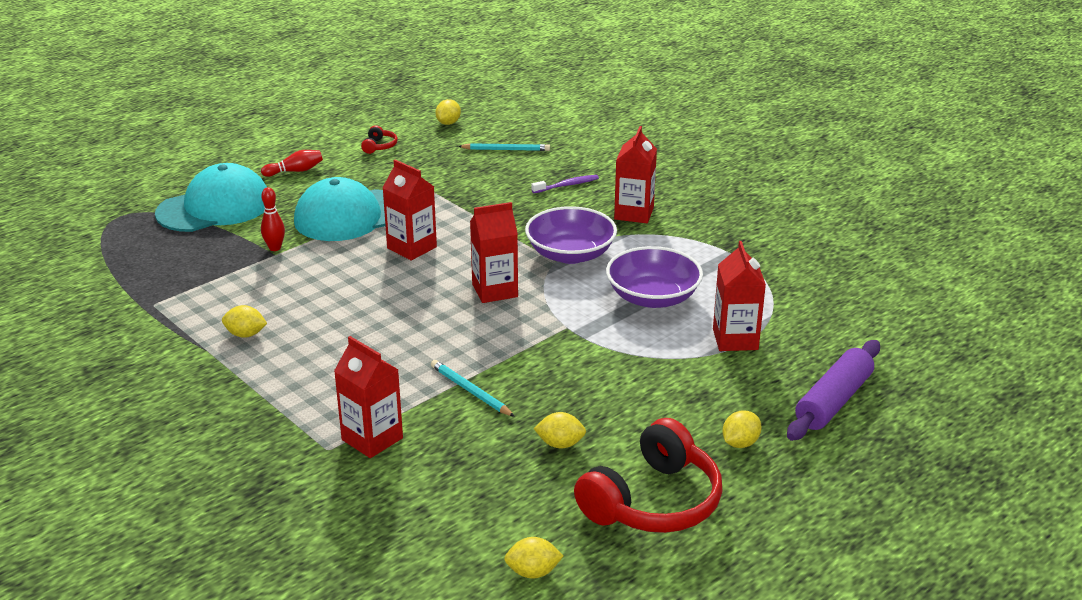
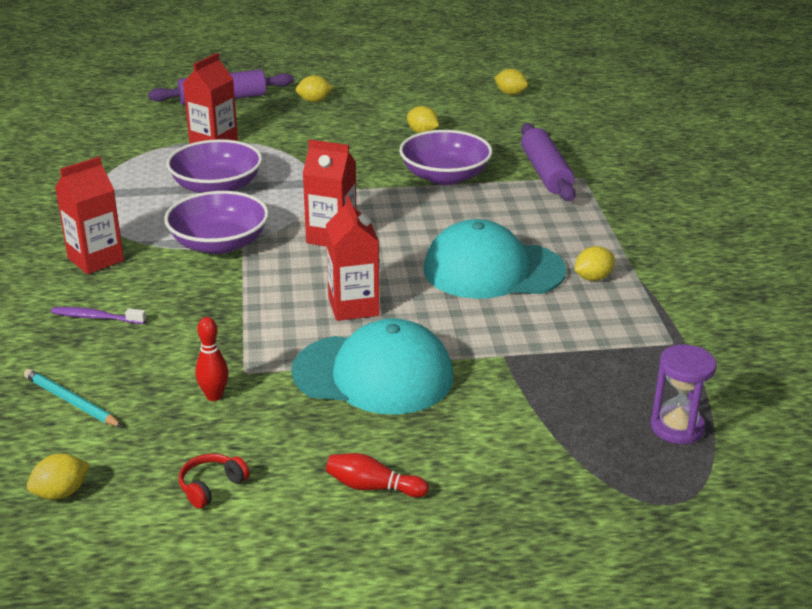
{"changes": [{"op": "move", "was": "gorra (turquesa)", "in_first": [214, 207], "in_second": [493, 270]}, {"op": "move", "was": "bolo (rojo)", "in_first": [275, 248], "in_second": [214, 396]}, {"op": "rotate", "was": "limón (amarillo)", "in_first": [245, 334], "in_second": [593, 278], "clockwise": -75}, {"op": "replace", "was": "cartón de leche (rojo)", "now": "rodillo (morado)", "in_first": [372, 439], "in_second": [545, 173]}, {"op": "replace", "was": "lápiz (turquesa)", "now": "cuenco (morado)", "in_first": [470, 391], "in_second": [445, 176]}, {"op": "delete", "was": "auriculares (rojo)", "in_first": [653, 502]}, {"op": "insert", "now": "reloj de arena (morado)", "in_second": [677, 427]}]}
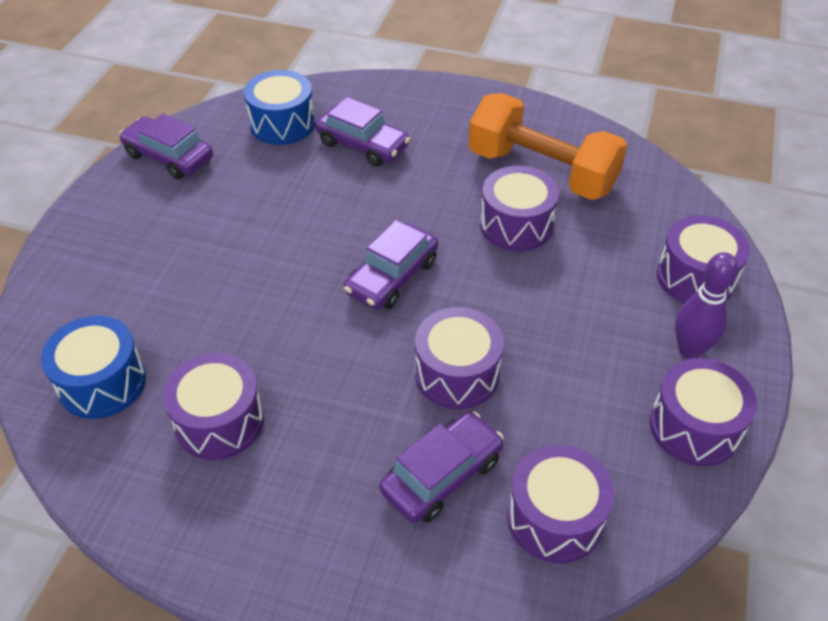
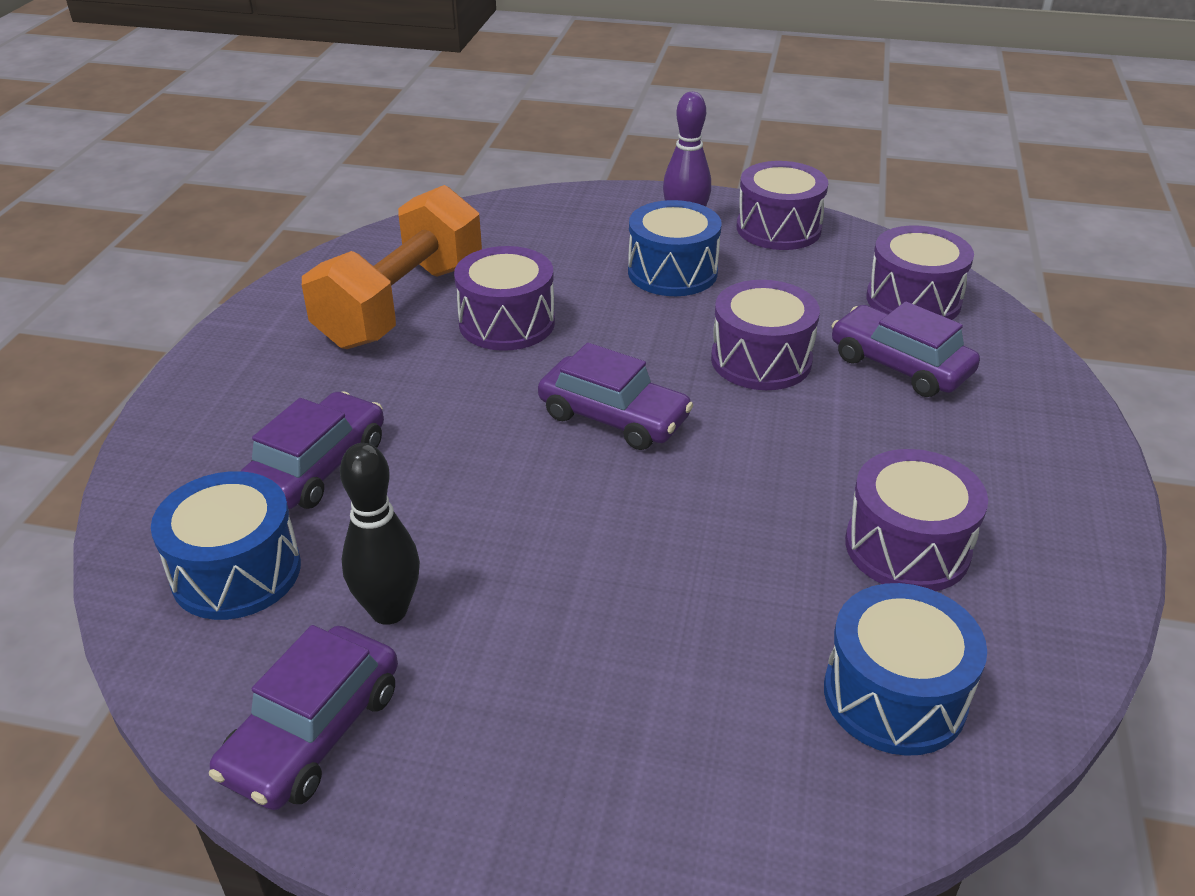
{"changes": [{"op": "delete", "was": "tambor (morado)", "in_first": [695, 277]}, {"op": "insert", "now": "tambor (azul)", "in_second": [672, 272]}, {"op": "insert", "now": "bolo (negro)", "in_second": [389, 611]}]}
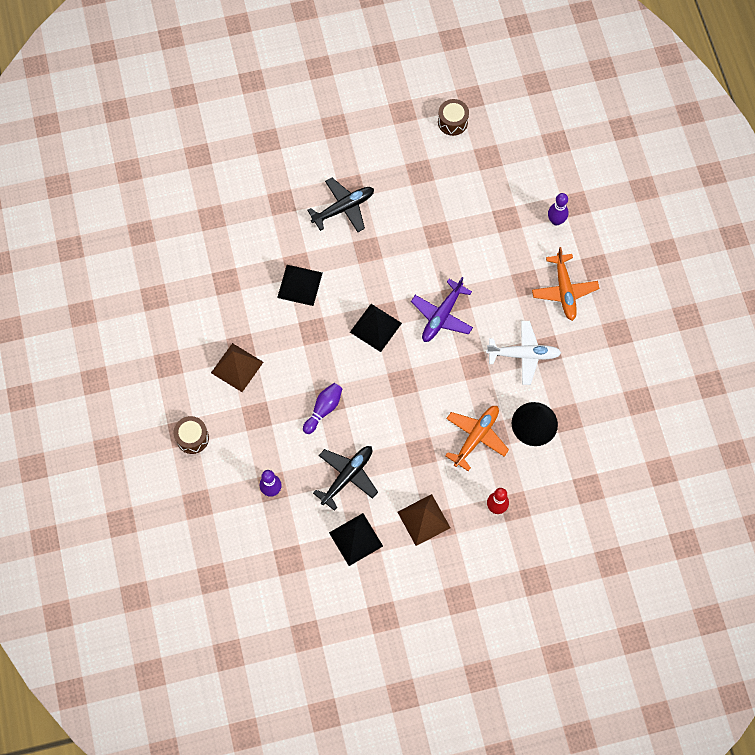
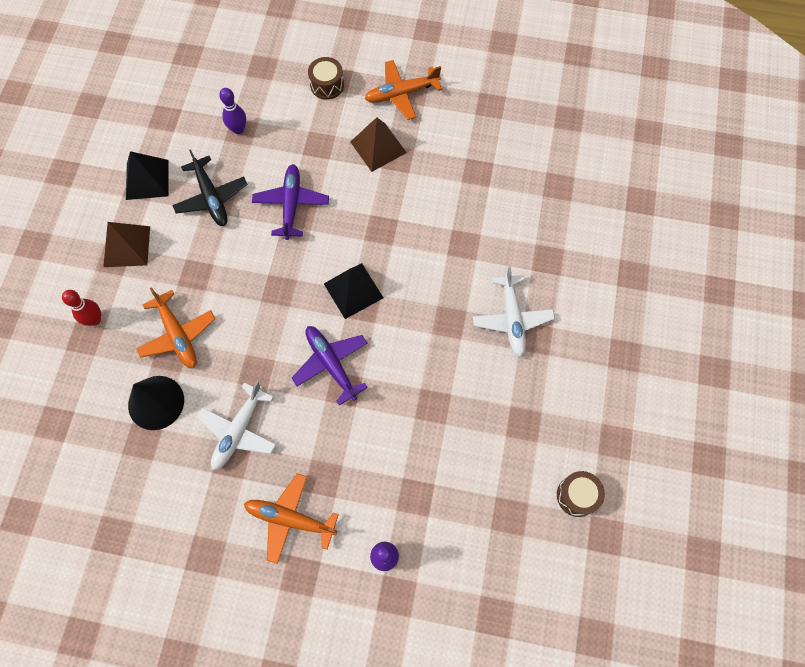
{"changes": [{"op": "recolor", "was": "avión (negro)", "now": "avión (blanco)", "in_first": [343, 208], "in_second": [512, 319]}, {"op": "delete", "was": "pirámide (negro)", "in_first": [299, 285]}, {"op": "replace", "was": "bolo (morado)", "now": "avión (morado)", "in_first": [323, 409], "in_second": [291, 204]}, {"op": "insert", "now": "avión (naranja)", "in_second": [401, 94]}]}
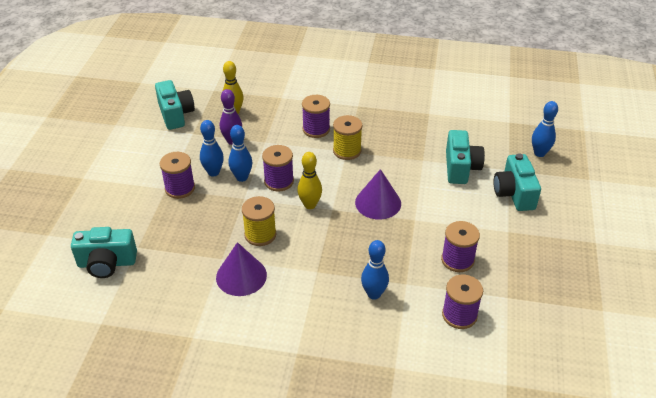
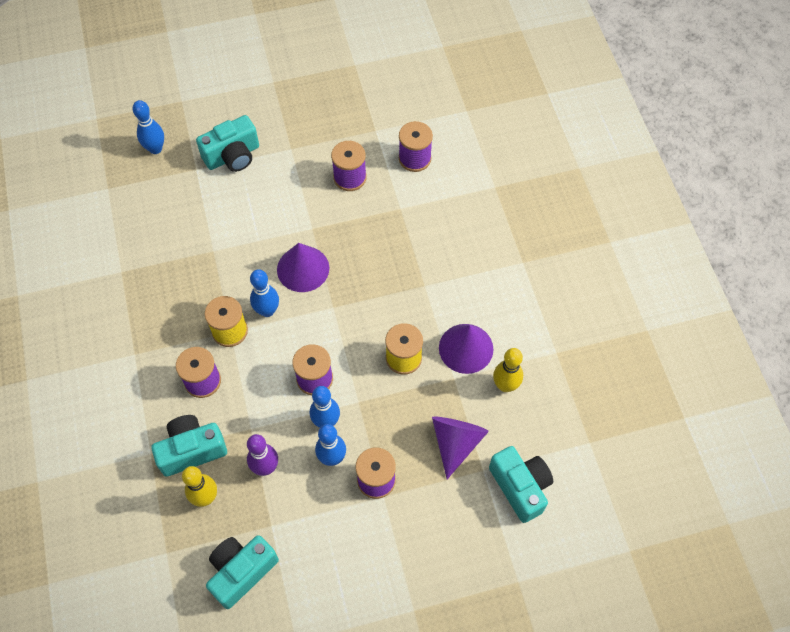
{"changes": [{"op": "move", "was": "cámara (turquesa)", "in_first": [461, 168], "in_second": [192, 450]}, {"op": "move", "was": "bolo (amarillo)", "in_first": [310, 205], "in_second": [505, 385]}, {"op": "move", "was": "bolo (azul)", "in_first": [374, 294], "in_second": [267, 311]}, {"op": "insert", "now": "cono (morado)", "in_second": [456, 442]}]}
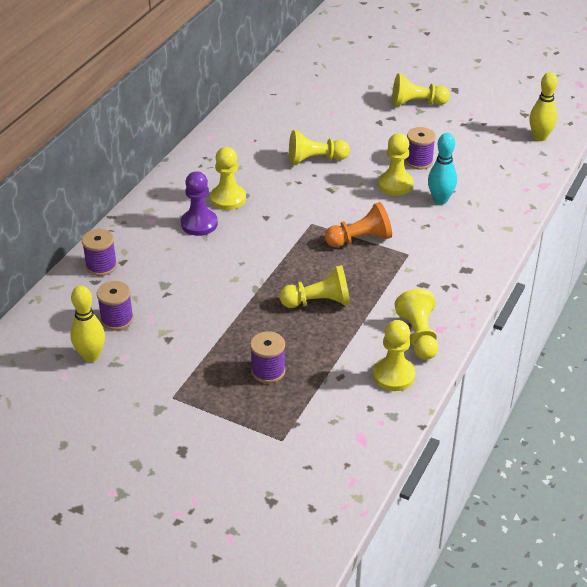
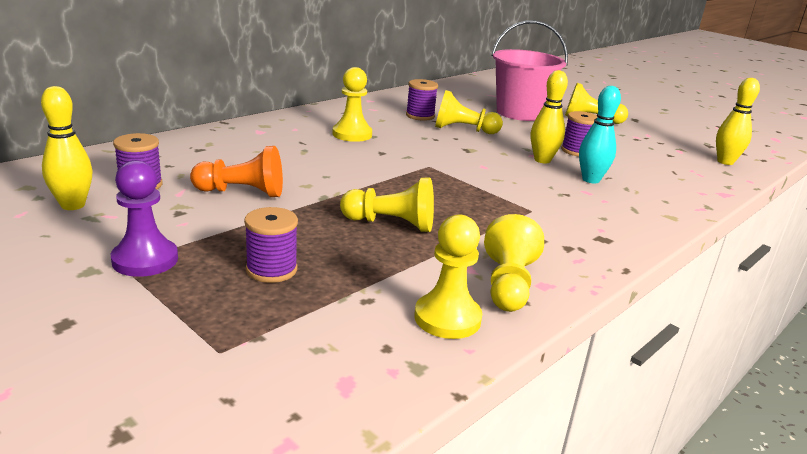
{"changes": [{"op": "replace", "was": "peón (amarillo)", "now": "bolo (amarillo)", "in_first": [395, 185], "in_second": [542, 160]}, {"op": "move", "was": "peón (morado)", "in_first": [199, 224], "in_second": [145, 260]}, {"op": "move", "was": "peón (naranja)", "in_first": [360, 239], "in_second": [242, 192]}, {"op": "move", "was": "carrete (morado)", "in_first": [101, 266], "in_second": [420, 116]}, {"op": "insert", "now": "balde (rosa)", "in_second": [520, 113]}]}
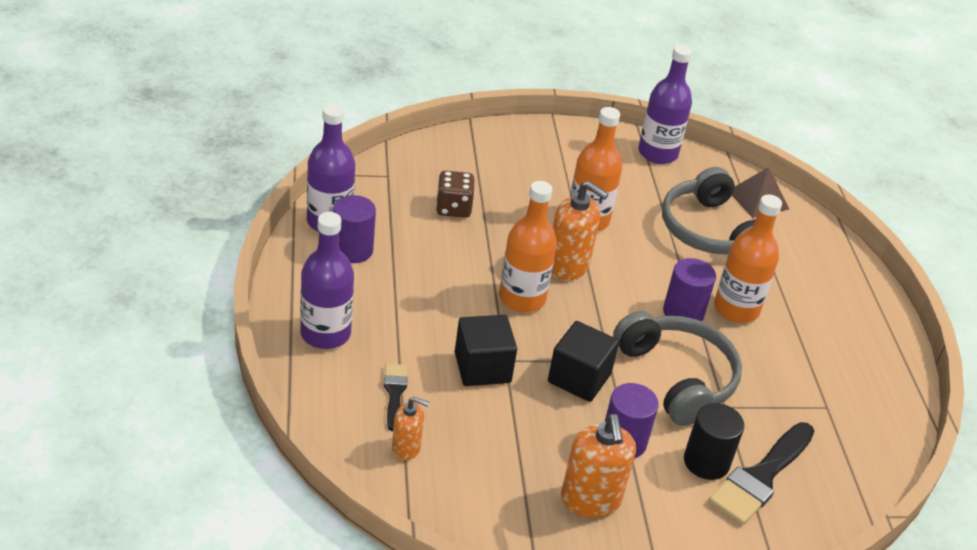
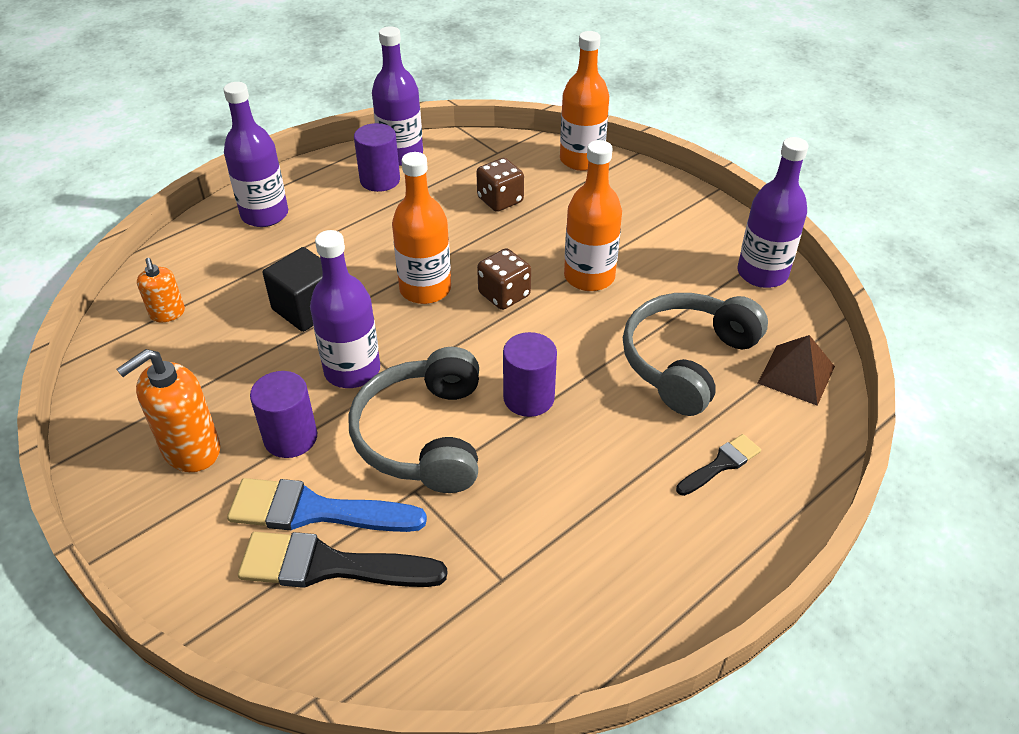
{"changes": [{"op": "replace", "was": "dispensador de jabón (naranja)", "now": "dado (marrón)", "in_first": [567, 266], "in_second": [504, 295]}, {"op": "move", "was": "botella (naranja)", "in_first": [736, 309], "in_second": [581, 160]}, {"op": "rotate", "was": "auriculares (gris)", "in_first": [677, 377], "in_second": [423, 435], "clockwise": 150}, {"op": "replace", "was": "cubo (negro)", "now": "botella (morado)", "in_first": [579, 378], "in_second": [352, 370]}, {"op": "move", "was": "pincel (negro)", "in_first": [394, 393], "in_second": [721, 464]}, {"op": "replace", "was": "cilindro (negro)", "now": "pincel (azul)", "in_first": [706, 462], "in_second": [315, 511]}]}
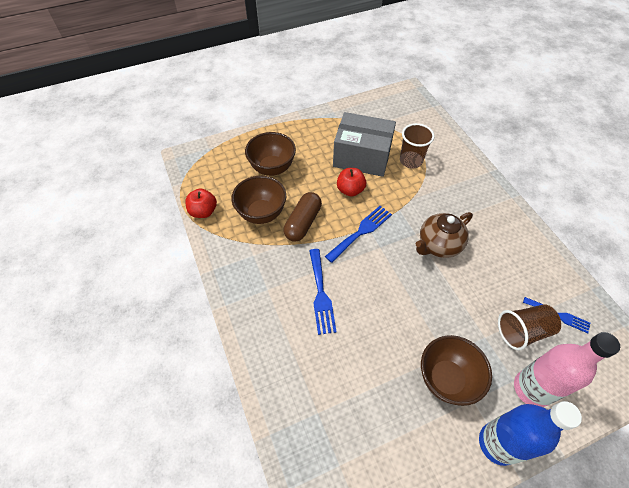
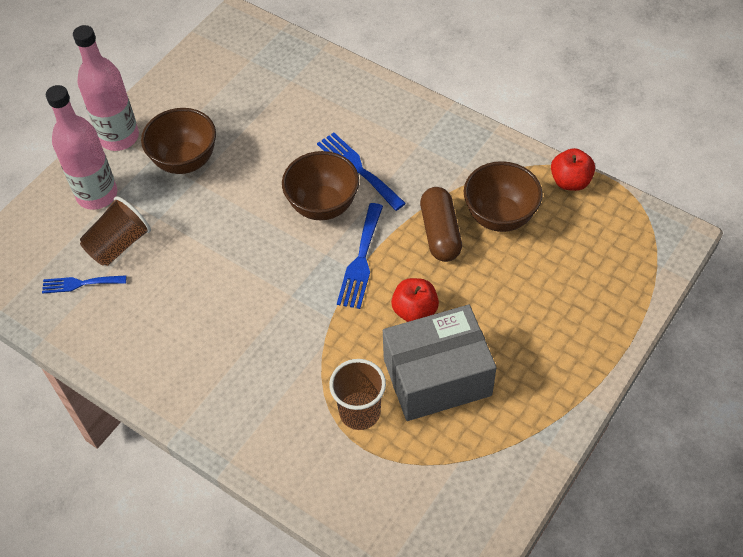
{"changes": [{"op": "move", "was": "cuenco (marrón)", "in_first": [272, 168], "in_second": [323, 206]}, {"op": "delete", "was": "tetera (marrón)", "in_first": [438, 245]}, {"op": "recolor", "was": "botella (azul)", "now": "botella (rosa)", "in_first": [498, 443], "in_second": [119, 137]}]}
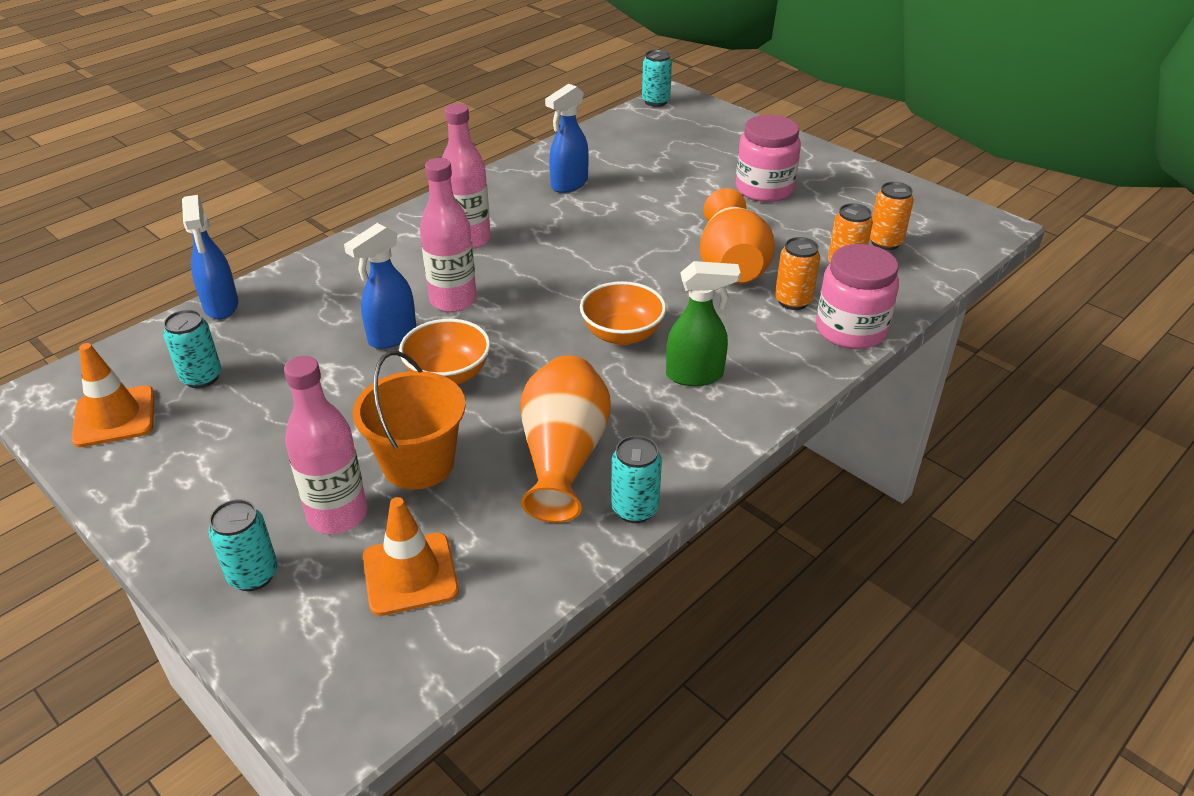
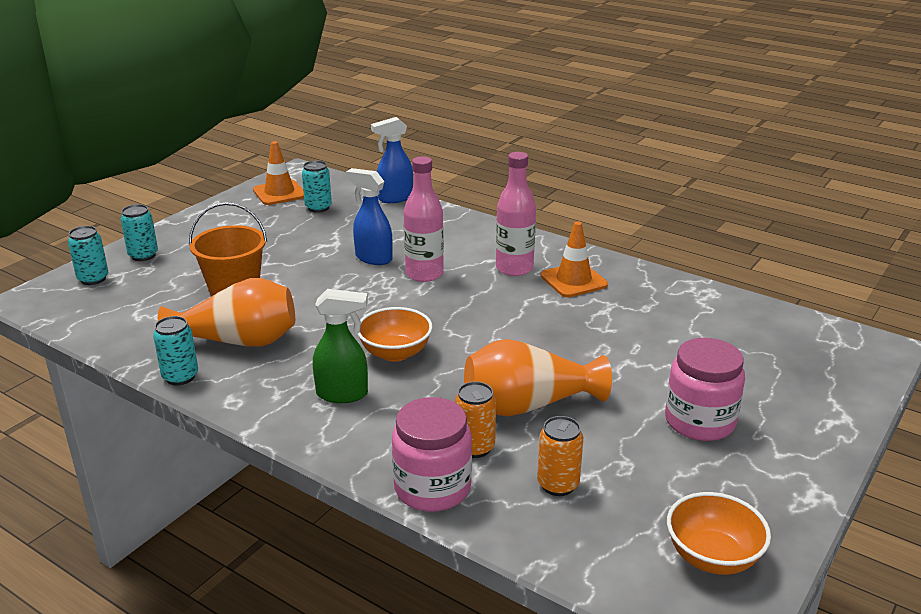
{"changes": [{"op": "move", "was": "lata (turquesa)", "in_first": [655, 101], "in_second": [93, 279]}, {"op": "delete", "was": "pulverizador (azul)", "in_first": [569, 184]}, {"op": "delete", "was": "lata (naranja)", "in_first": [885, 242]}, {"op": "rotate", "was": "pulverizador (verde)", "in_first": [695, 375], "in_second": [343, 394], "clockwise": -75}, {"op": "move", "was": "cuenco (naranja)", "in_first": [448, 375], "in_second": [712, 557]}, {"op": "delete", "was": "botella (rosa)", "in_first": [337, 515]}, {"op": "move", "was": "cono de tráfico (naranja)", "in_first": [410, 574], "in_second": [573, 280]}]}
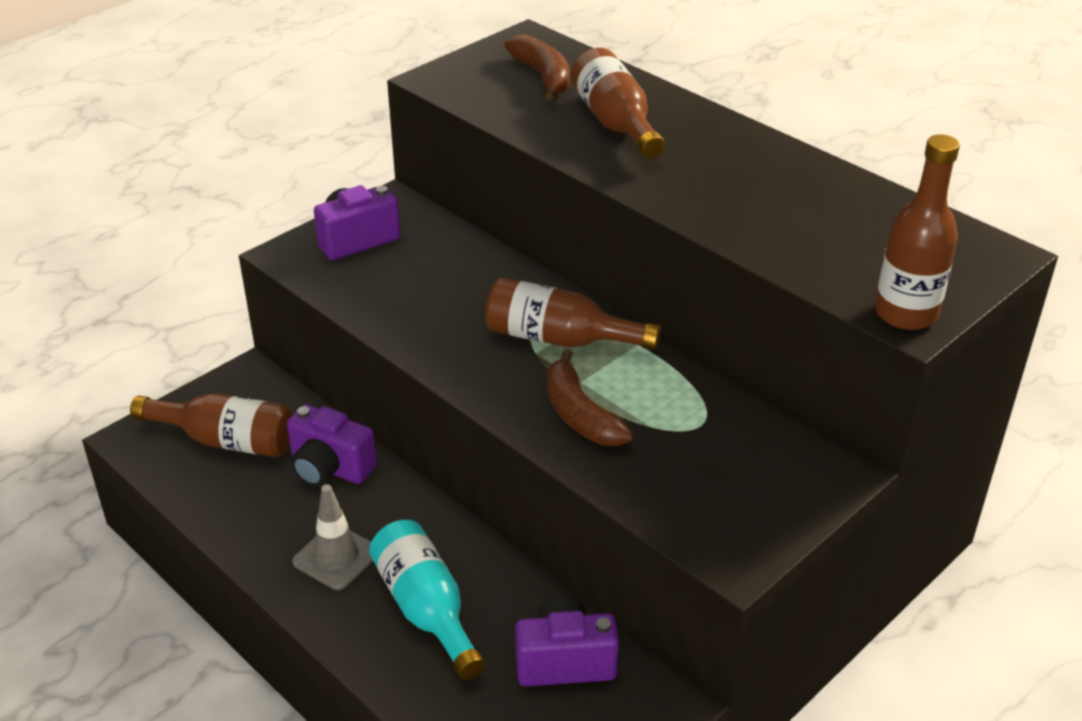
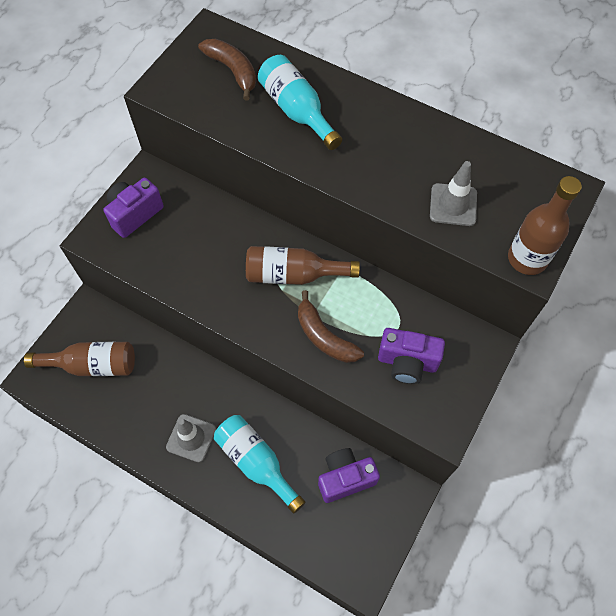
{"changes": [{"op": "recolor", "was": "botella (marrón)", "now": "botella (turquesa)", "in_first": [616, 123], "in_second": [297, 111]}, {"op": "move", "was": "cámara (morado)", "in_first": [330, 468], "in_second": [407, 362]}, {"op": "insert", "now": "cono de tráfico (gris)", "in_second": [453, 205]}]}
